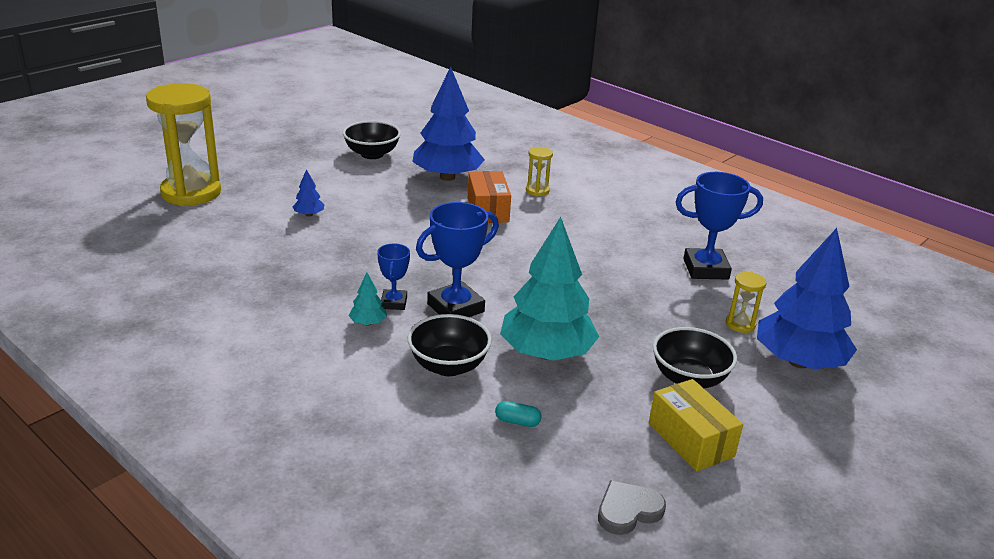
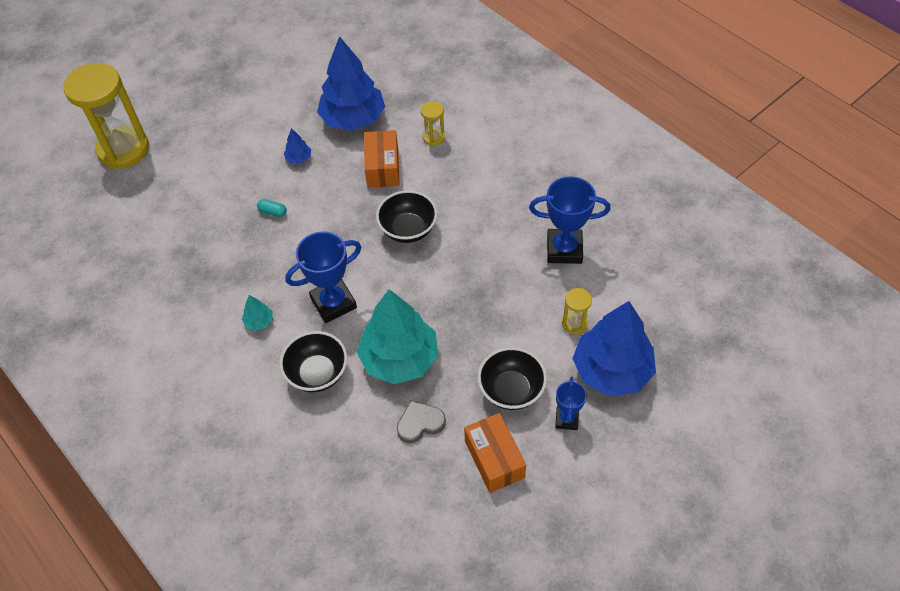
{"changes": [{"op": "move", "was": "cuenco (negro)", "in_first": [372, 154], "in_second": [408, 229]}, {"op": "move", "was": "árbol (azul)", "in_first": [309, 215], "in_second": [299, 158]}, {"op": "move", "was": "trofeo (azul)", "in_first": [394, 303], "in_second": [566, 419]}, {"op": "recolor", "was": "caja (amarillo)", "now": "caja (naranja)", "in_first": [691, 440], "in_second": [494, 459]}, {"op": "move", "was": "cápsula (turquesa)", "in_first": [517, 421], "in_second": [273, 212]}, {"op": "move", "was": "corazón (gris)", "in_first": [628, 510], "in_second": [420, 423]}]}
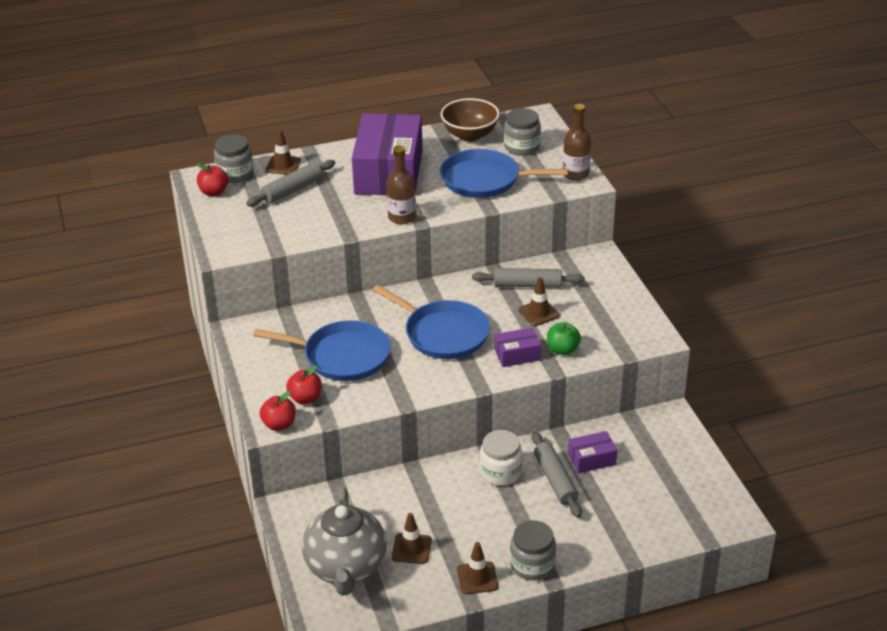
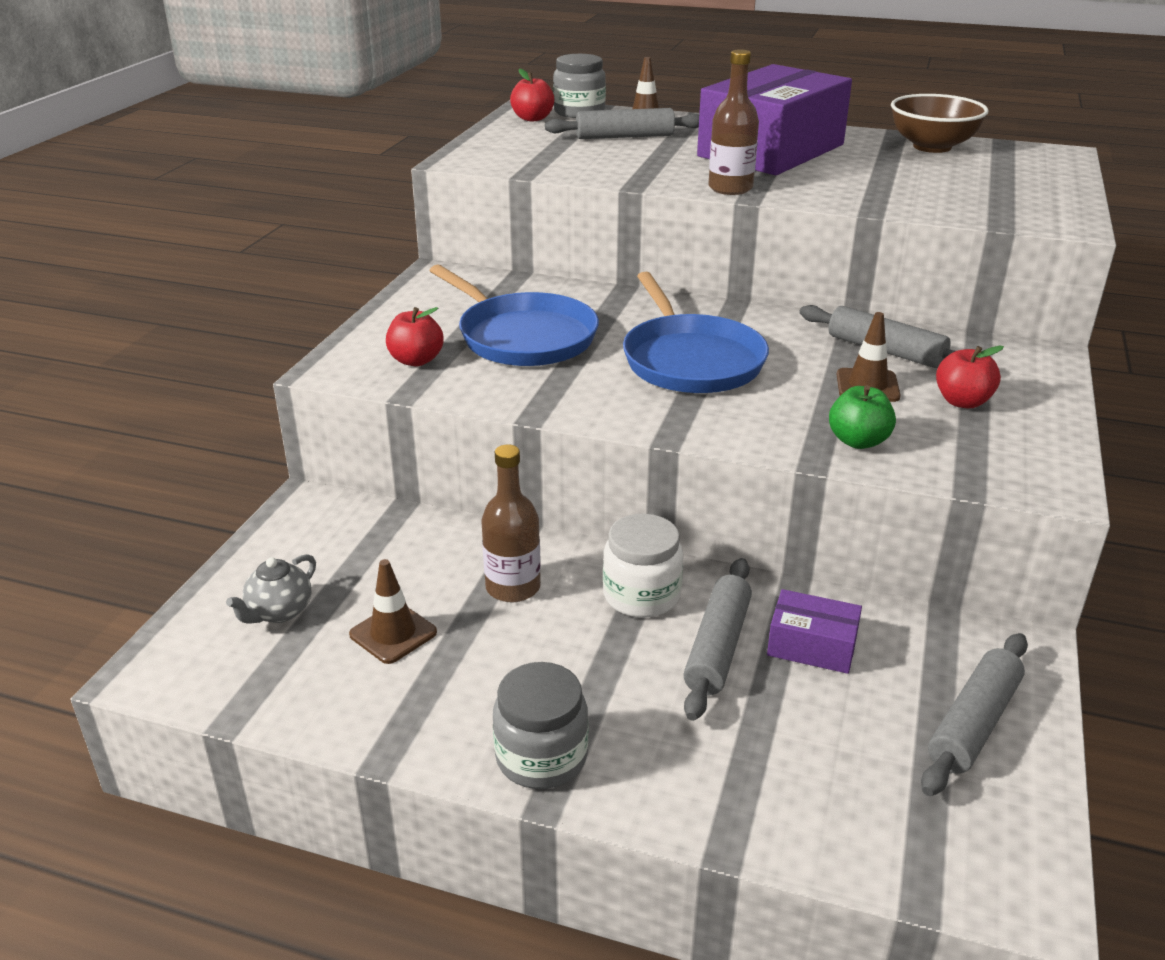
{"changes": [{"op": "move", "was": "botella (marrón)", "in_first": [575, 174], "in_second": [513, 587]}, {"op": "delete", "was": "tarro (gris)", "in_first": [522, 147]}, {"op": "delete", "was": "sartén (azul)", "in_first": [485, 180]}, {"op": "delete", "was": "caja (morado)", "in_first": [517, 355]}, {"op": "move", "was": "manzana (rojo)", "in_first": [279, 424], "in_second": [962, 402]}, {"op": "resize", "was": "tetera (gris)", "in_first": [346, 568], "in_second": [279, 612], "ratio": 0.45}, {"op": "delete", "was": "cono de tráfico (marrón)", "in_first": [477, 578]}, {"op": "insert", "now": "rodillo (gris)", "in_second": [973, 723]}]}
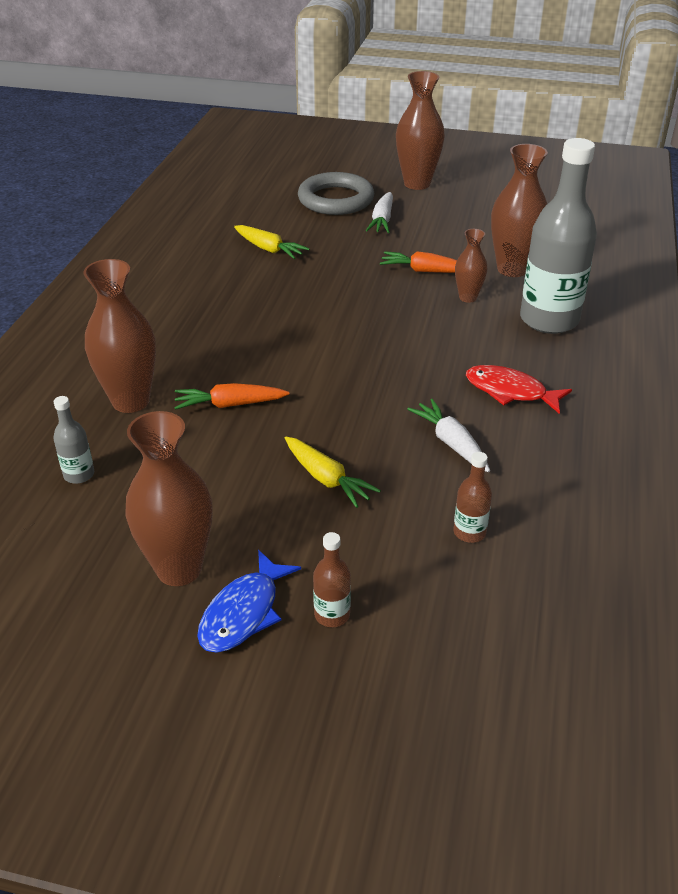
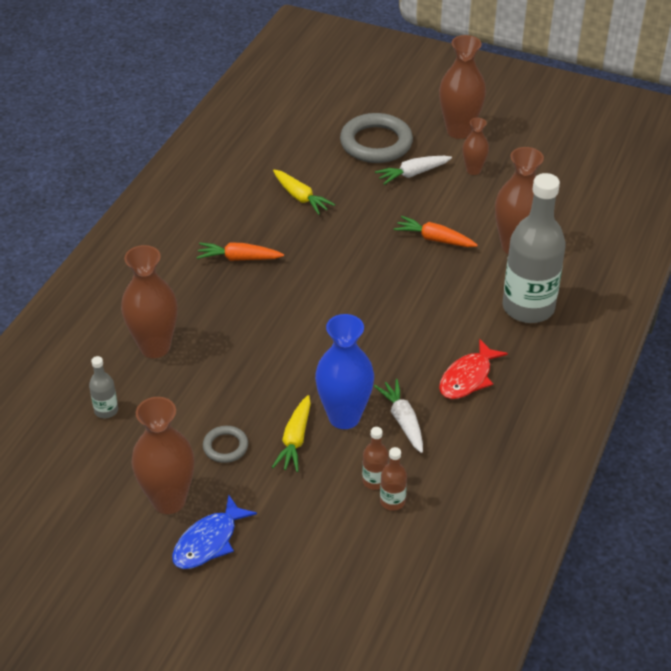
{"changes": [{"op": "rotate", "was": "zanahoria (blanco)", "in_first": [382, 220], "in_second": [412, 174], "clockwise": 45}, {"op": "move", "was": "florero (marrón)", "in_first": [468, 297], "in_second": [473, 170]}, {"op": "rotate", "was": "pez (rojo)", "in_first": [510, 391], "in_second": [468, 377], "clockwise": -90}, {"op": "move", "was": "zanahoria (naranja)", "in_first": [229, 404], "in_second": [239, 258]}, {"op": "rotate", "was": "zanahoria (amarillo)", "in_first": [326, 479], "in_second": [295, 440], "clockwise": 45}, {"op": "move", "was": "botella (marrón)", "in_first": [332, 615], "in_second": [374, 481]}, {"op": "insert", "now": "florero (azul)", "in_second": [344, 417]}, {"op": "insert", "now": "anillo (gris)", "in_second": [225, 446]}]}
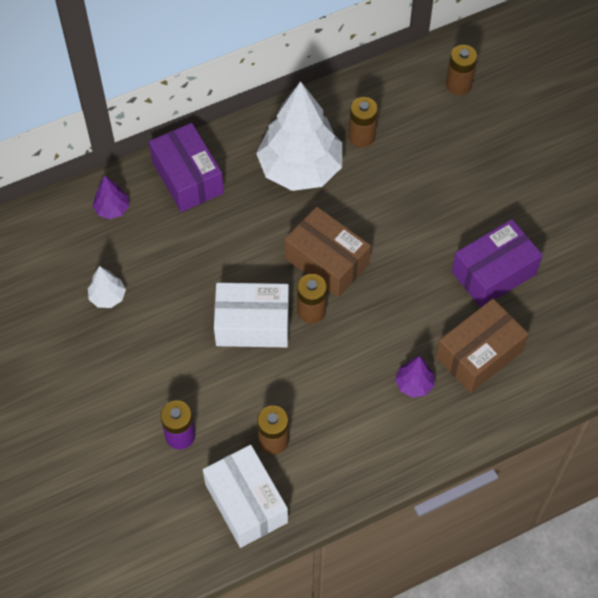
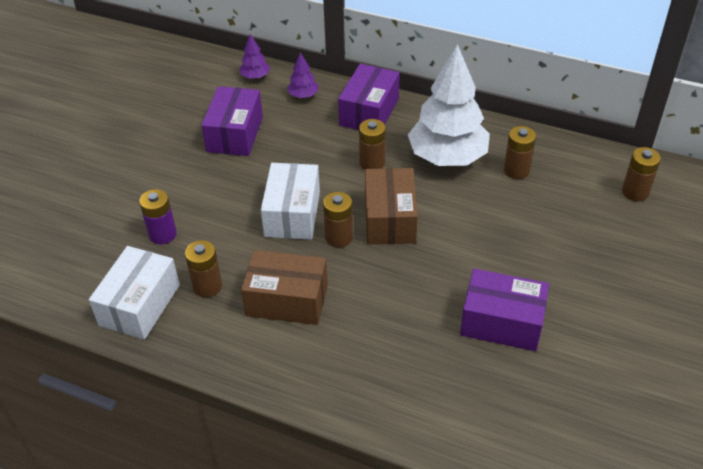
{"changes": [{"op": "replace", "was": "árbol (blanco)", "now": "caja (morado)", "in_first": [107, 297], "in_second": [235, 134]}, {"op": "rotate", "was": "caja (blanco)", "in_first": [252, 324], "in_second": [292, 214], "clockwise": 45}, {"op": "move", "was": "caja (marrón)", "in_first": [479, 354], "in_second": [287, 300]}, {"op": "move", "was": "árbol (morado)", "in_first": [414, 384], "in_second": [255, 77]}, {"op": "insert", "now": "pila (marrón)", "in_second": [372, 163]}]}
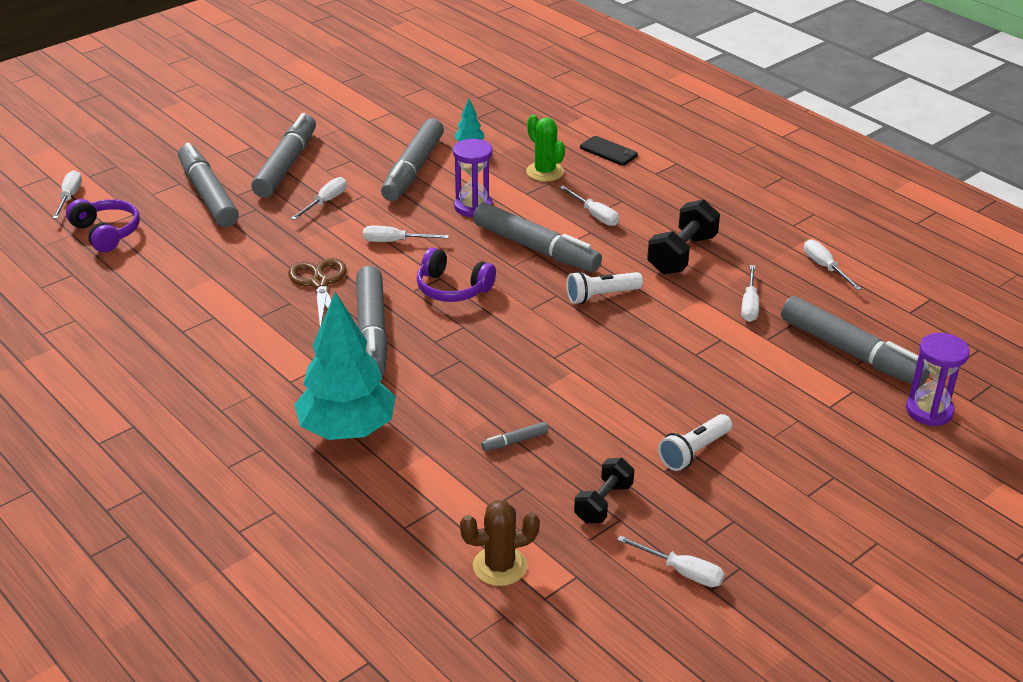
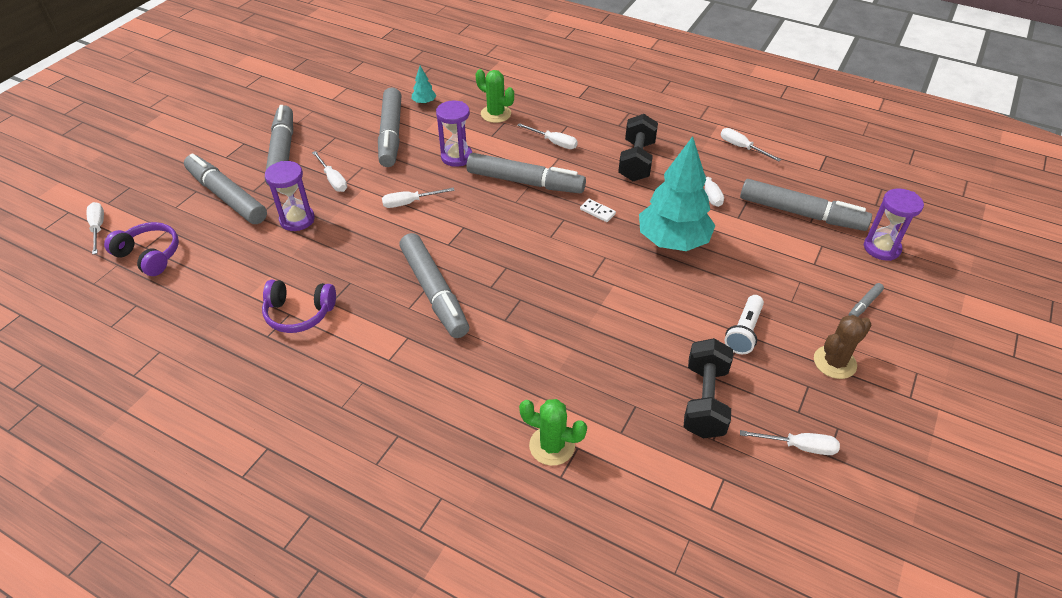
{"changes": [{"op": "delete", "was": "móvil (negro)", "in_first": [608, 151]}, {"op": "rotate", "was": "destornillador (blanco)", "in_first": [325, 202], "in_second": [333, 180], "clockwise": 135}, {"op": "move", "was": "auriculares (morado)", "in_first": [452, 288], "in_second": [299, 313]}, {"op": "delete", "was": "tijeras (marrón)", "in_first": [319, 283]}, {"op": "replace", "was": "lámpara de mano (blanco)", "now": "ficha de dominó (blanco)", "in_first": [601, 296], "in_second": [597, 212]}, {"op": "move", "was": "árbol (turquesa)", "in_first": [347, 430], "in_second": [672, 241]}, {"op": "move", "was": "rotulador (gris)", "in_first": [515, 441], "in_second": [864, 304]}, {"op": "resize", "was": "mancuerna (negro)", "in_first": [603, 503], "in_second": [704, 401], "ratio": 1.53}, {"op": "move", "was": "cactus (marrón)", "in_first": [500, 566], "in_second": [834, 362]}, {"op": "insert", "now": "reloj de arena (morado)", "in_second": [297, 220]}, {"op": "insert", "now": "cactus (verde)", "in_second": [552, 446]}]}
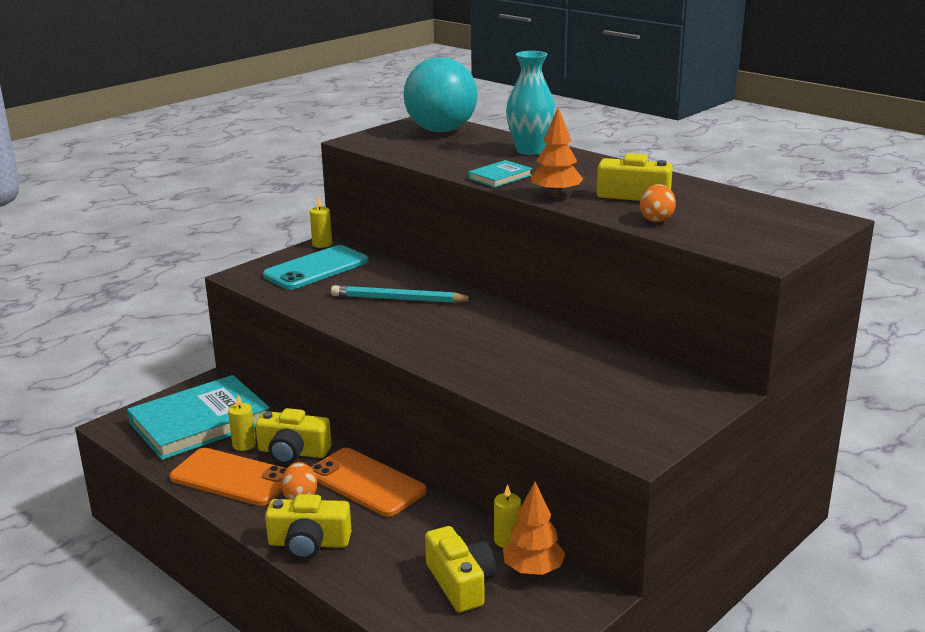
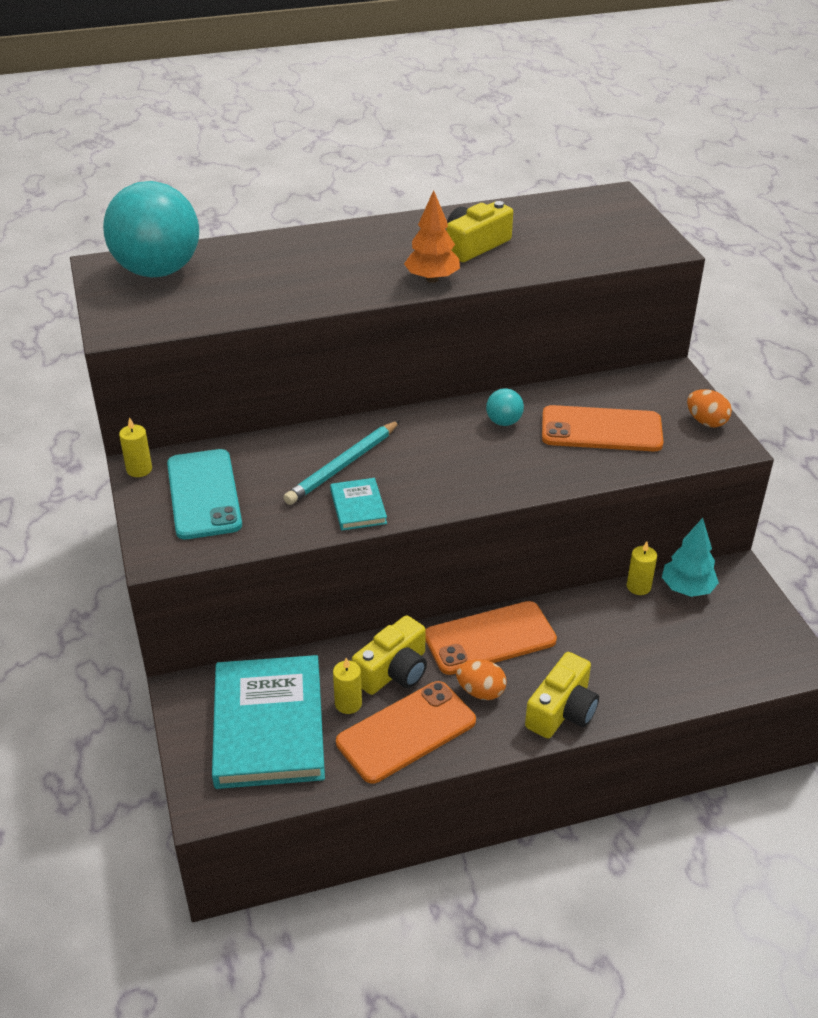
{"changes": [{"op": "delete", "was": "florero (turquesa)", "in_first": [530, 150]}, {"op": "move", "was": "libro (turquesa)", "in_first": [500, 177], "in_second": [358, 507]}, {"op": "move", "was": "huevo (naranja)", "in_first": [656, 219], "in_second": [706, 422]}, {"op": "recolor", "was": "árbol (naranja)", "now": "árbol (turquesa)", "in_first": [533, 570], "in_second": [687, 589]}, {"op": "delete", "was": "cámara (amarillo)", "in_first": [460, 583]}, {"op": "insert", "now": "pelota (turquesa)", "in_second": [504, 422]}, {"op": "insert", "now": "móvil (naranja)", "in_second": [601, 430]}]}
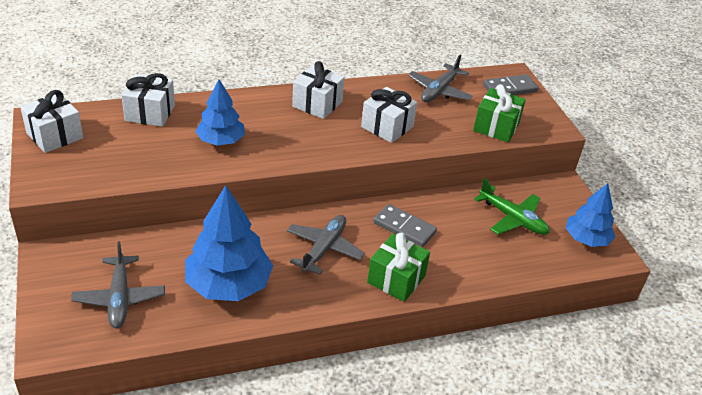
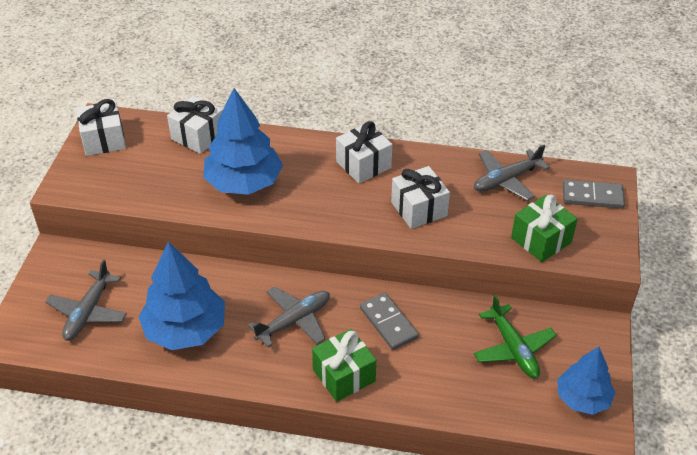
{"changes": [{"op": "resize", "was": "árbol (azul)", "in_first": [221, 141], "in_second": [244, 183], "ratio": 1.59}]}
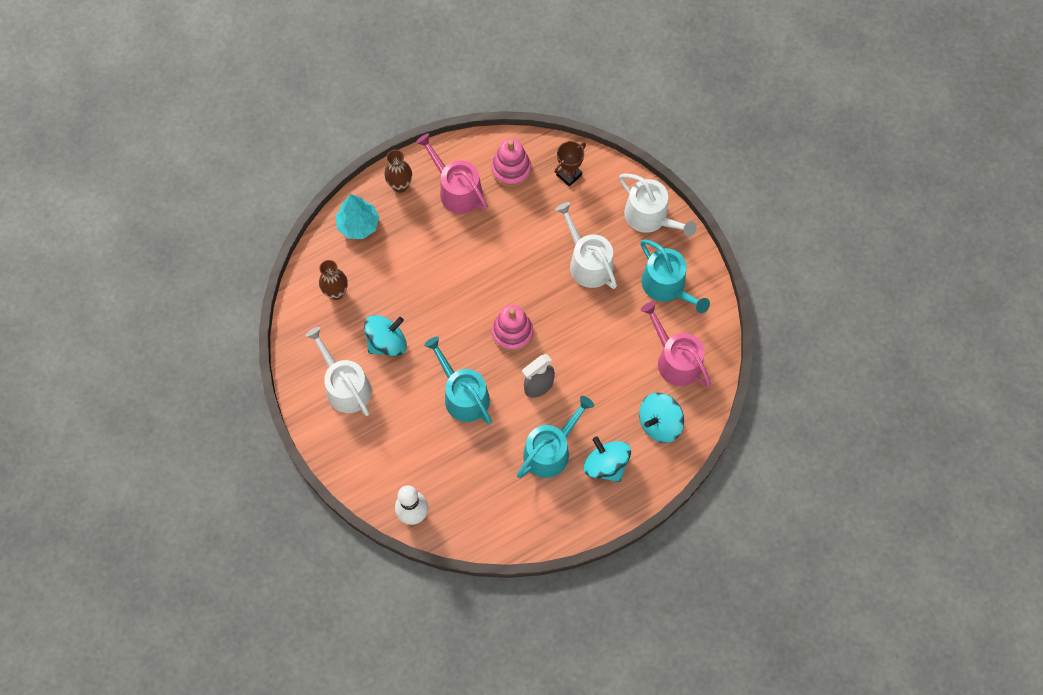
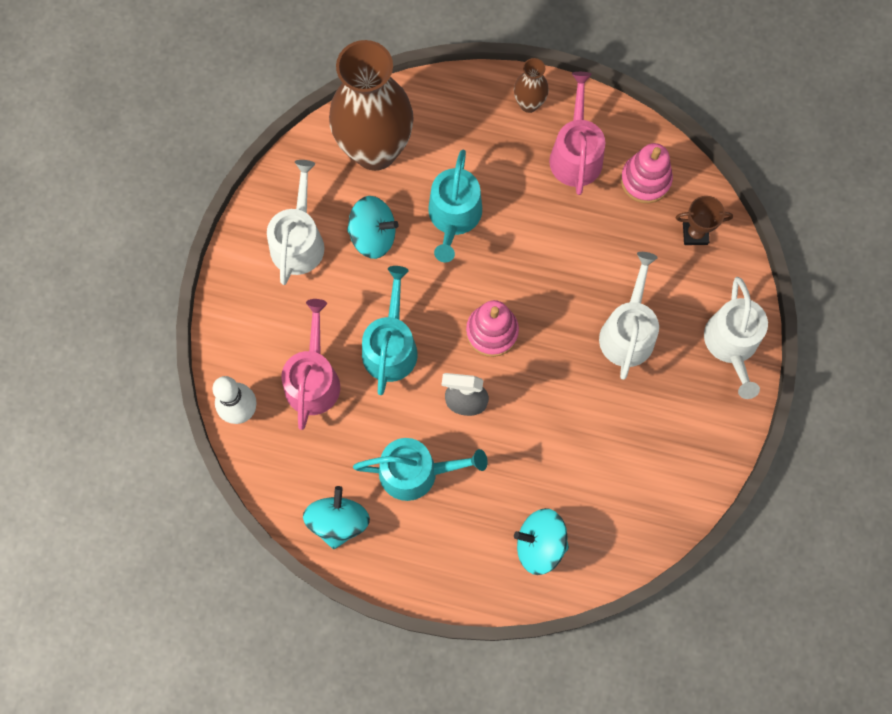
{"changes": [{"op": "delete", "was": "árbol (turquesa)", "in_first": [358, 224]}, {"op": "move", "was": "regadera (turquesa)", "in_first": [667, 286], "in_second": [454, 217]}, {"op": "resize", "was": "florero (marrón)", "in_first": [336, 292], "in_second": [375, 150], "ratio": 2.32}, {"op": "move", "was": "regadera (rosa)", "in_first": [675, 359], "in_second": [313, 379]}, {"op": "move", "was": "peonza (turquesa)", "in_first": [606, 465], "in_second": [338, 521]}]}
